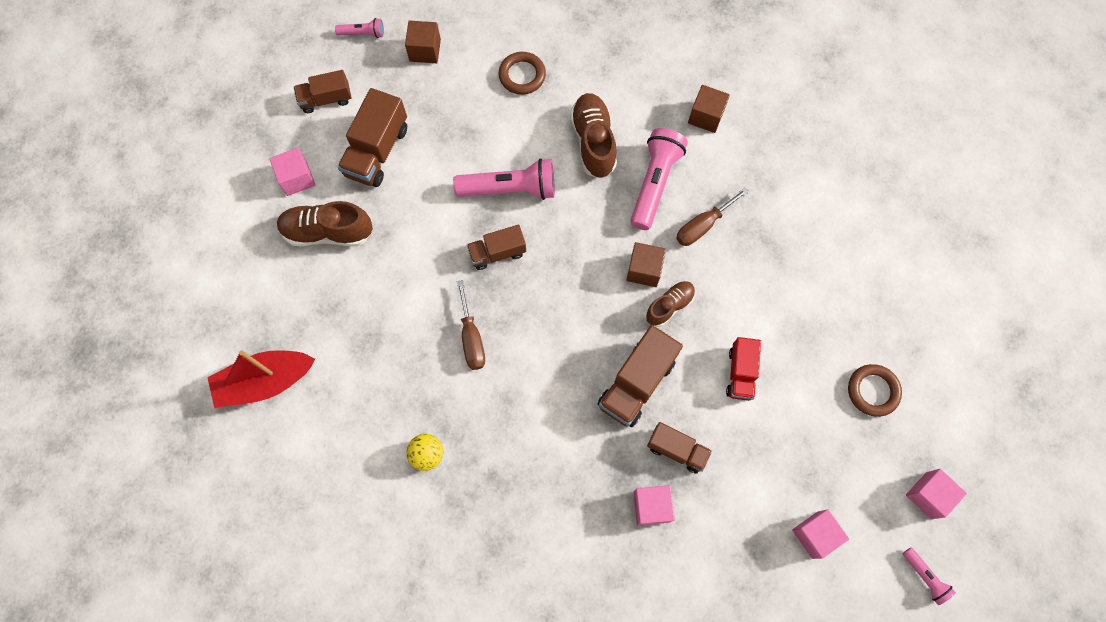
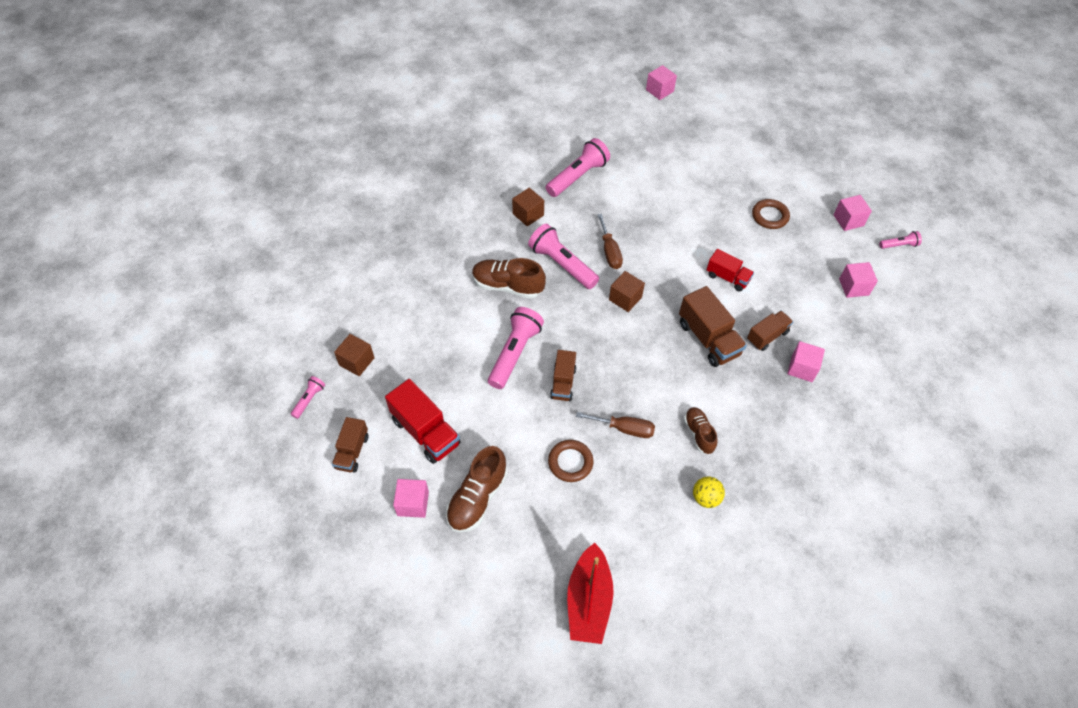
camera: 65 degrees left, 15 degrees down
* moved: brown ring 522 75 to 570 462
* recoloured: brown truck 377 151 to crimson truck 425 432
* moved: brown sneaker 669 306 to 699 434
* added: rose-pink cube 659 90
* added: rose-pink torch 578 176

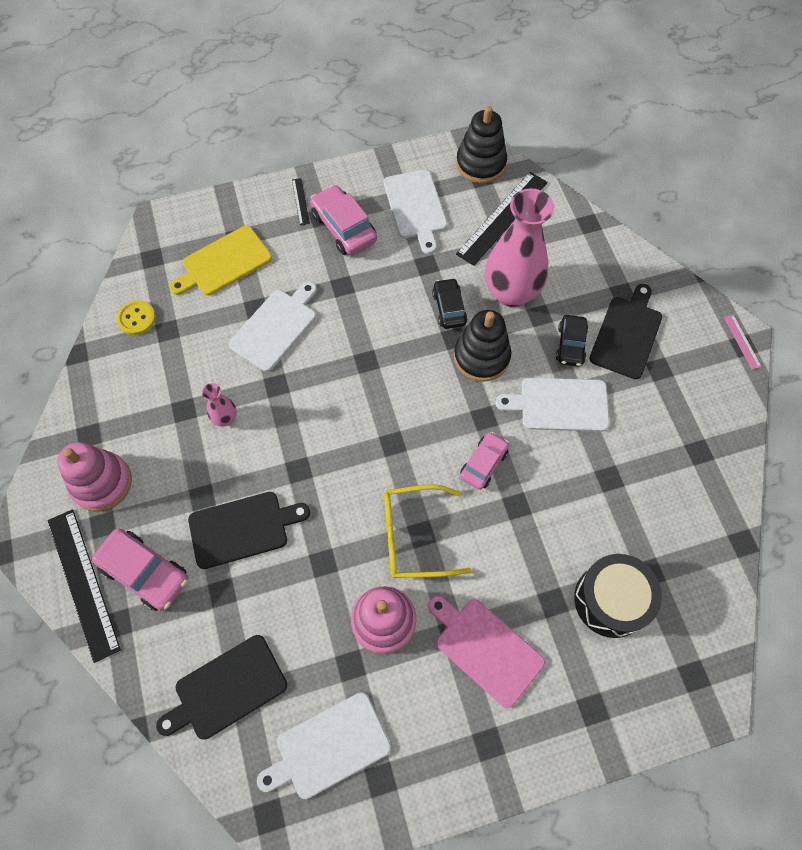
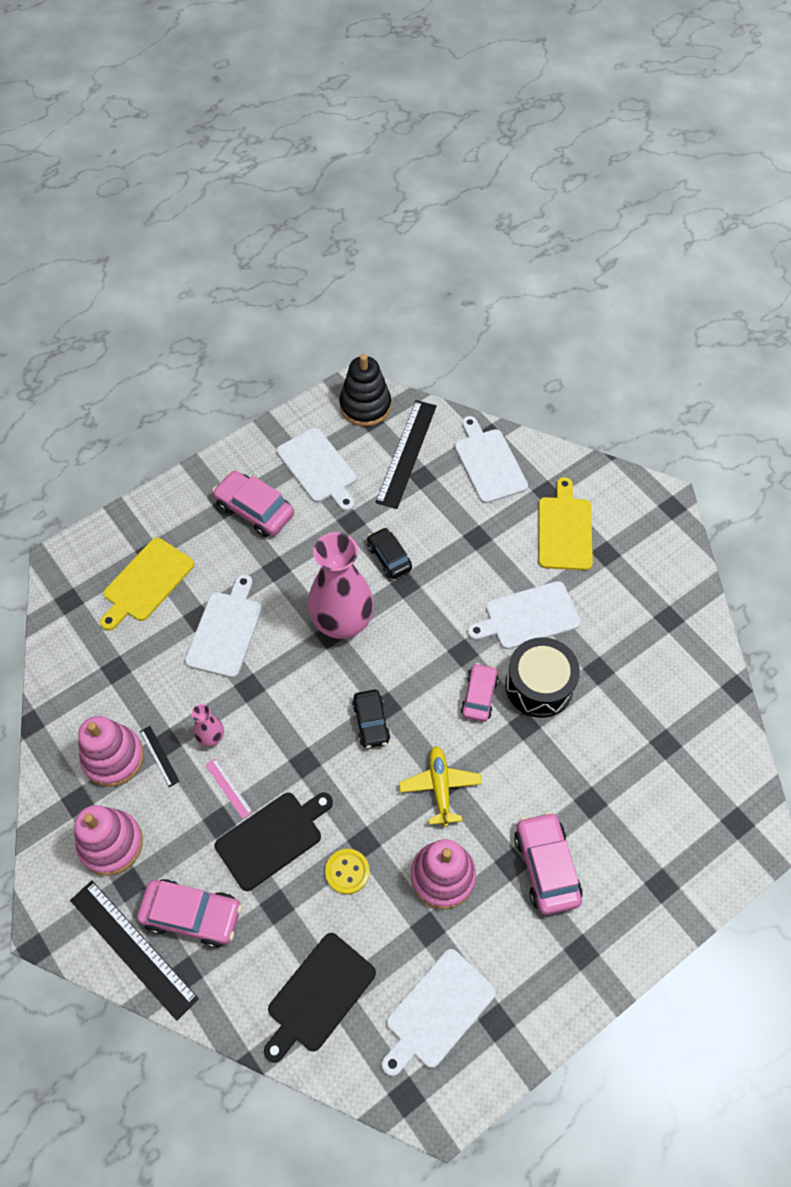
camera: 20 degrees left, 5 degrees down
* moved: jet-black straightedge 300 201 to 159 756
* moved: rose-pink tall vase 511 292 to 342 622
* recoloured: jet-black bread board 627 334 to yellow bread board 564 530
* moved: yellow button 137 318 to 347 872
* removed: jet-black stacking toy 481 357
* moved: jet-black car 570 345 to 371 722
* moved: rose-pink straightedge 742 342 to 228 788
* replaced: yellow eyeglasses 413 536 to yellow aeroplane 440 787
* moved: jet-black toy drum 611 600 to 539 685
* replaced: rose-pink bread board 485 648 to rose-pink car 546 867
* added: snow-white bread board 489 463
* added: rose-pink stacking toy 113 757

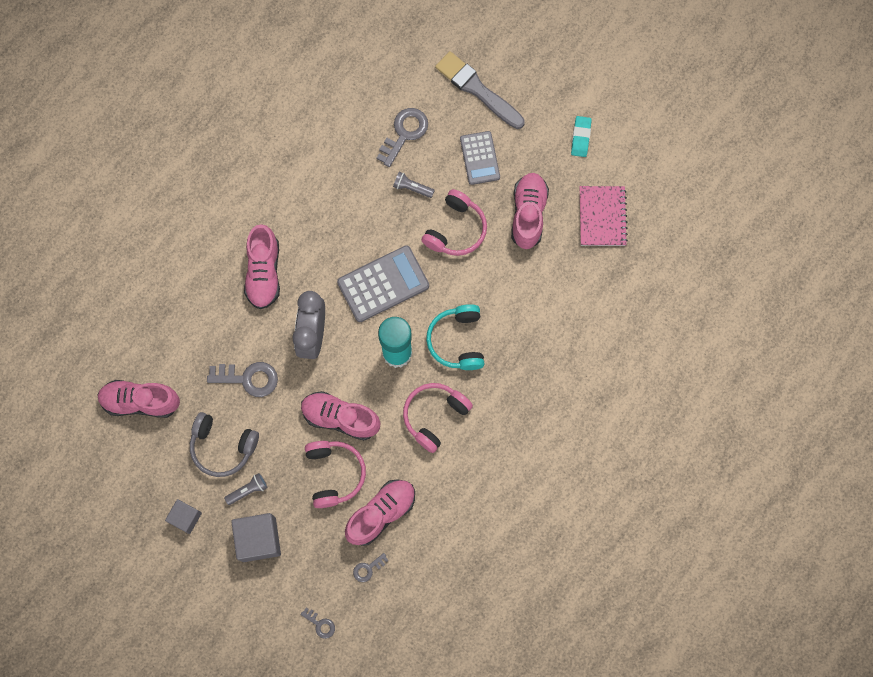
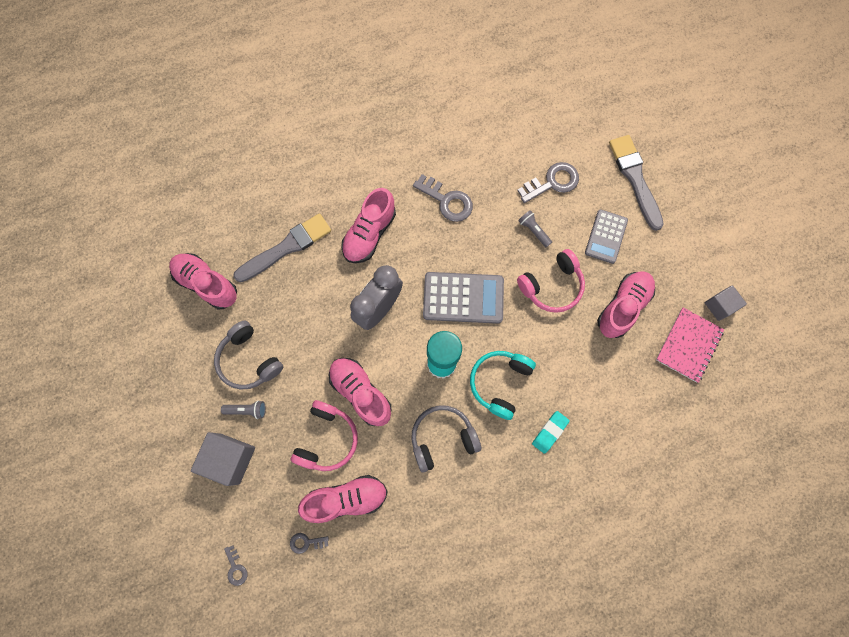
camera: 30 degrees right, 0 degrees up
* moved: turquoise eraser 580 138 to 549 432
* moved: ash-grey key 248 378 to 447 201
* recoloured: rose-pink headset 434 416 to ash-grey headset 442 438
* moved: ash-grey cube 185 517 to 719 306
* added: ash-grey paint brush 286 247

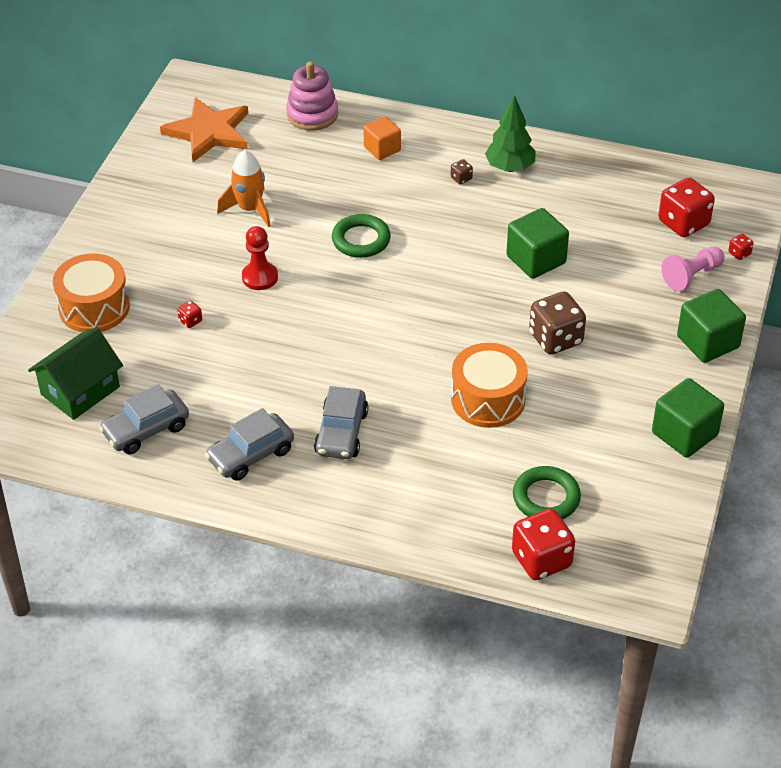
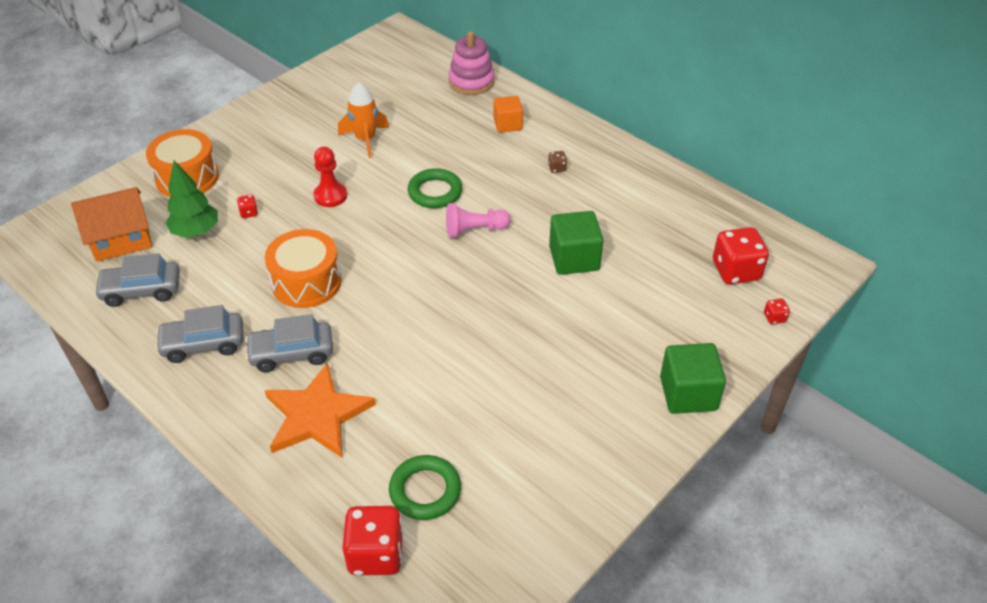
camera: 25 degrees right, 0 degrees up
* moved: green tree 509 167 to 196 232
* moved: orange star shape 209 132 to 317 415
* moved: rose-pink chess pawn 692 276 to 474 230
* removed: brown dice 555 339
* recoloured: green house 80 390 to orange house 121 239
* moved: orange toy drum 488 399 to 306 282
* removed: green cube 684 434
* turned: ash-grey car 341 432 = 291 353 45 degrees clockwise

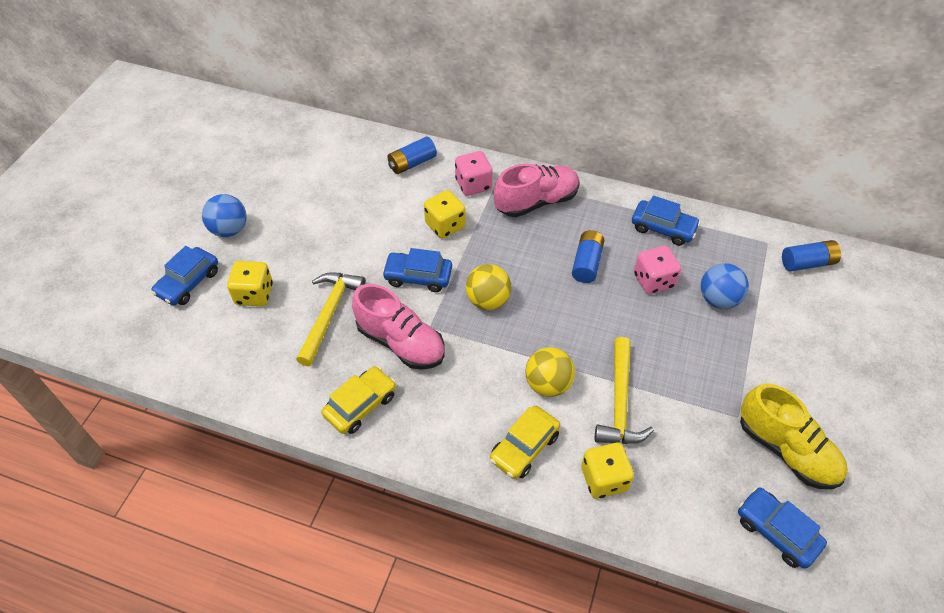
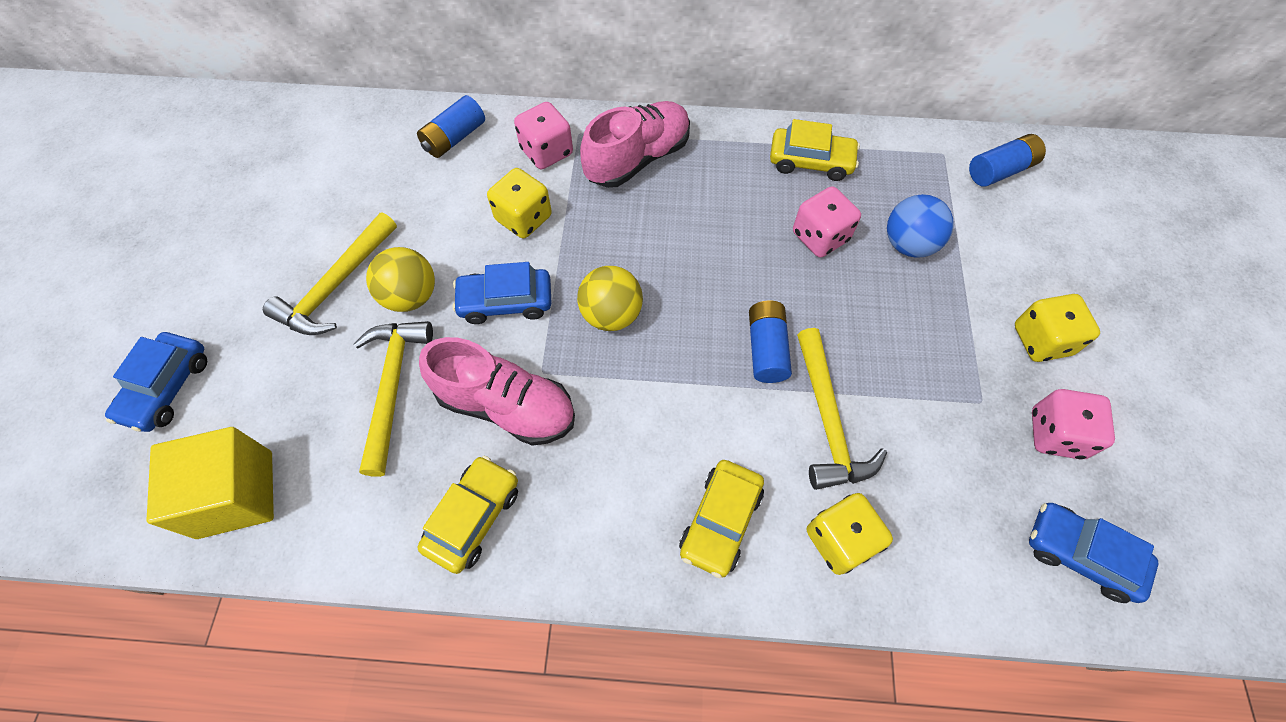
camera: 15 degrees left, 10 degrees up
* removed: royal blue ball 229 230
* recoloured: royal blue car 663 228 to yellow car 810 161
* moved: royal blue AA battery 587 263 to 766 349
* moved: yellow dice 254 294 to 1041 340
* moved: yellow ball 548 384 to 411 296
* replaced: yellow sneaker 786 450 to rose-pink dice 1055 434
* added: yellow hammer 336 285
* added: yellow cube 235 494

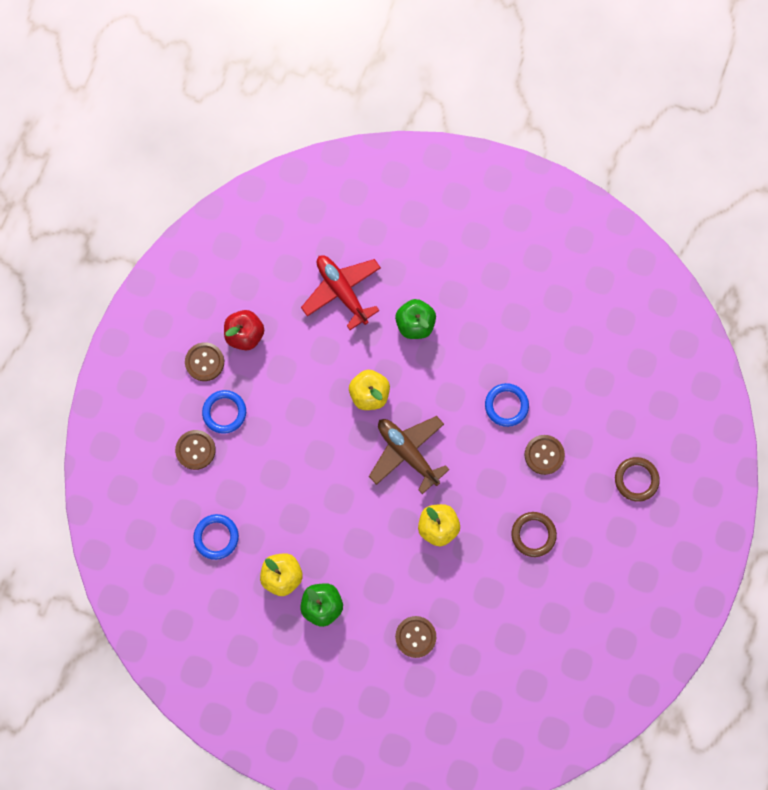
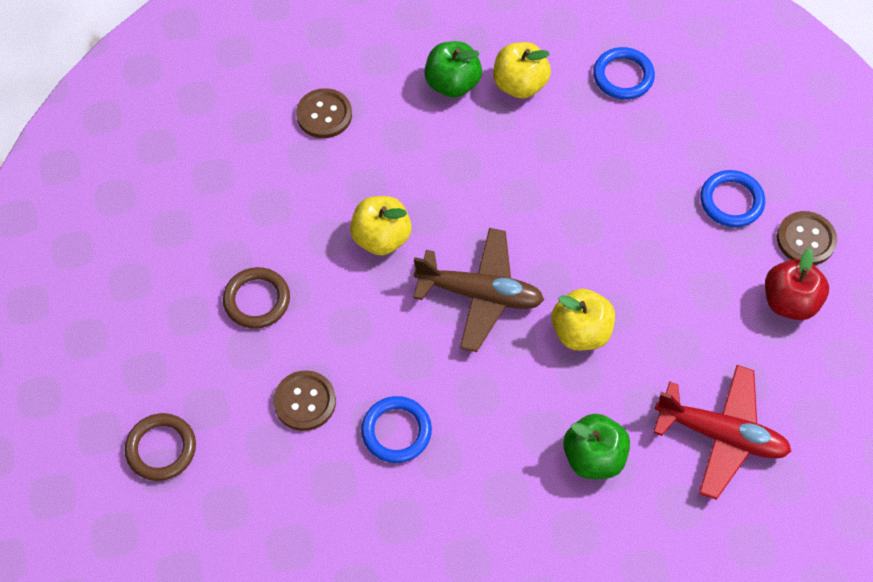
camera: 145 degrees right, 15 degrees down
* removed: brown button 195 450

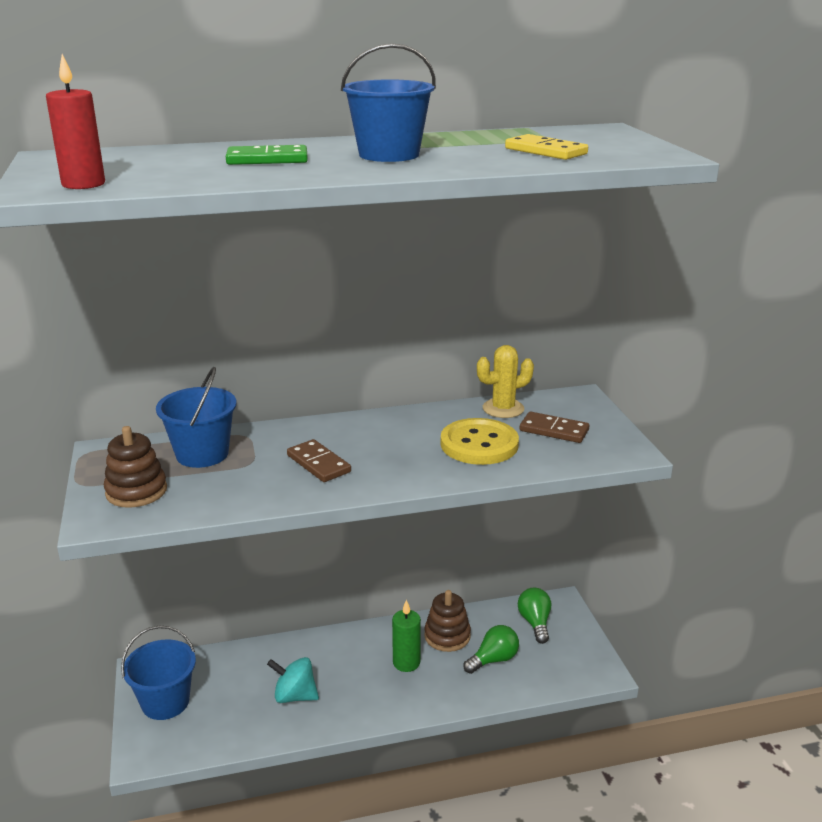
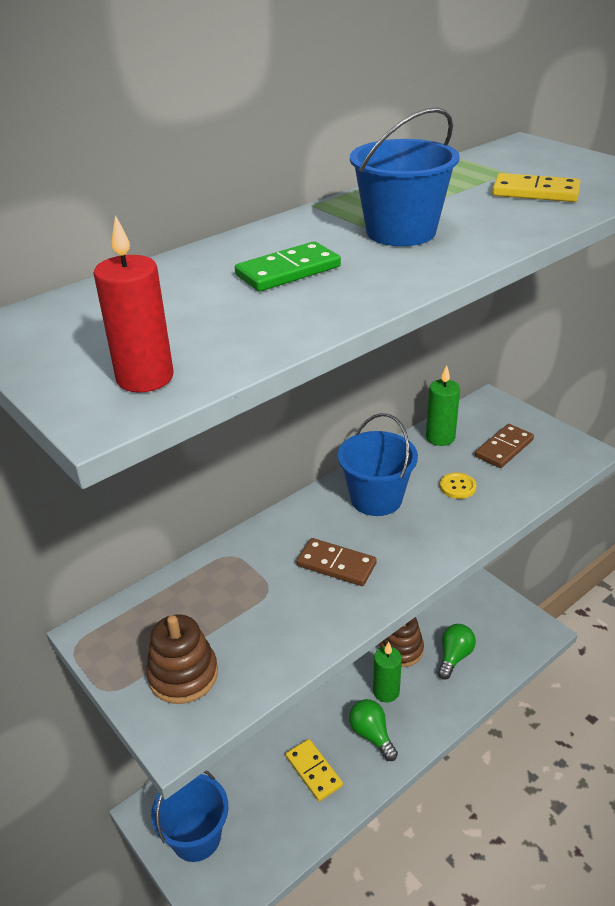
camera: 25 degrees left, 10 degrees up
* replaced: yellow saguaro cactus 503 409 to green wax candle 440 437
* moved: royal blue sand bucket 202 454 to 376 498
* turned: brown domino 554 430 = 504 448 45 degrees counterclockwise
* resized: yellow button 479 444 = 457 487 x0.46
* moved: green lightbulb 535 623 to 371 735
* replaced: turquoise toy top 295 696 to yellow domino 314 771

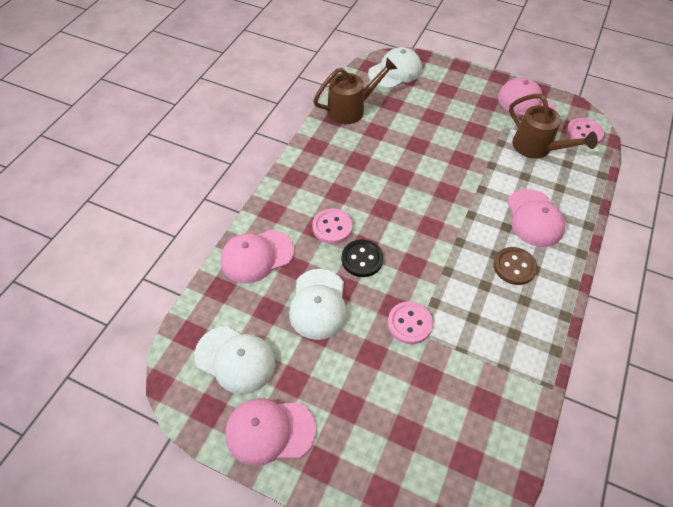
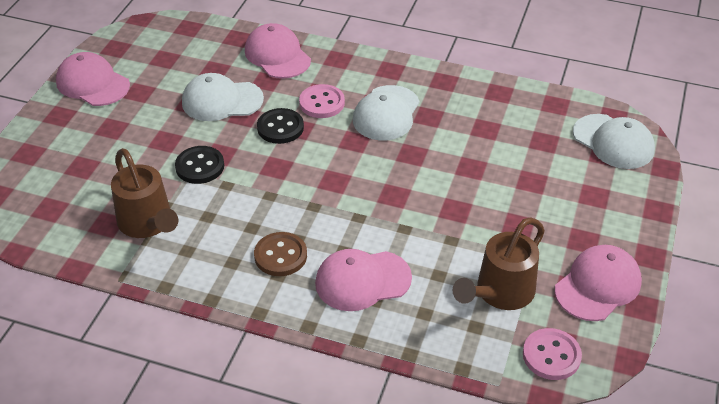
camera: 85 degrees right, 10 degrees down
* moved: brown watering pot 351 109 to 148 224
* recoloured: rose-pink button 409 323 to jet-black button 200 166
* moved: snow-white baseball cap 235 359 to 386 113
* turned: rose-pink baseball cap 270 431 = 92 83 45 degrees counterclockwise

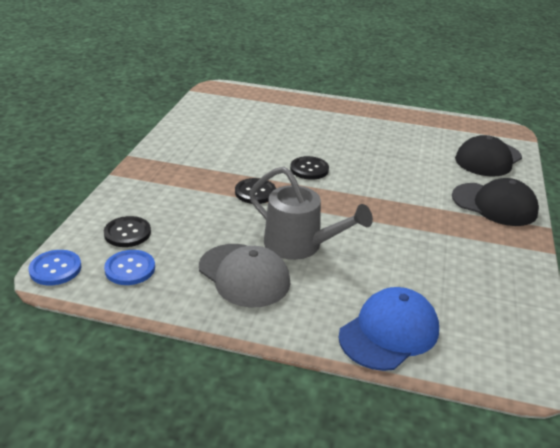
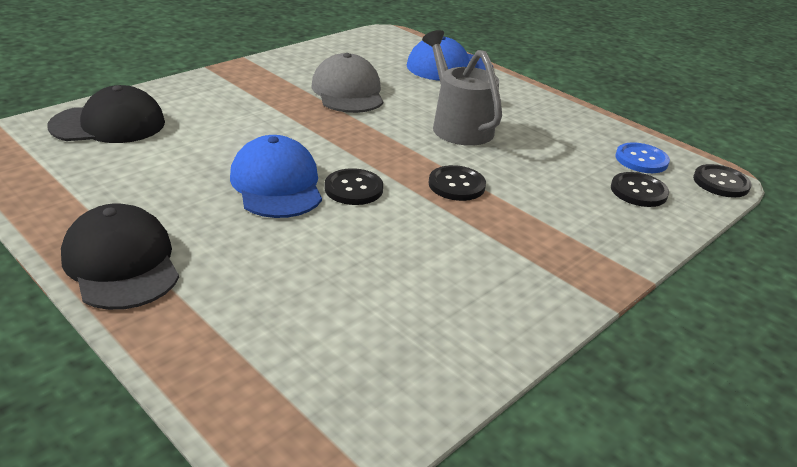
camera: 150 degrees left, 0 degrees up
* moved: jet-black baseball cap 494 204 to 121 263
* moved: ash-grey baseball cap 244 275 to 348 92
* recoloured: royal blue button 55 269 to jet-black button 721 183
* added: royal blue baseball cap 276 184

